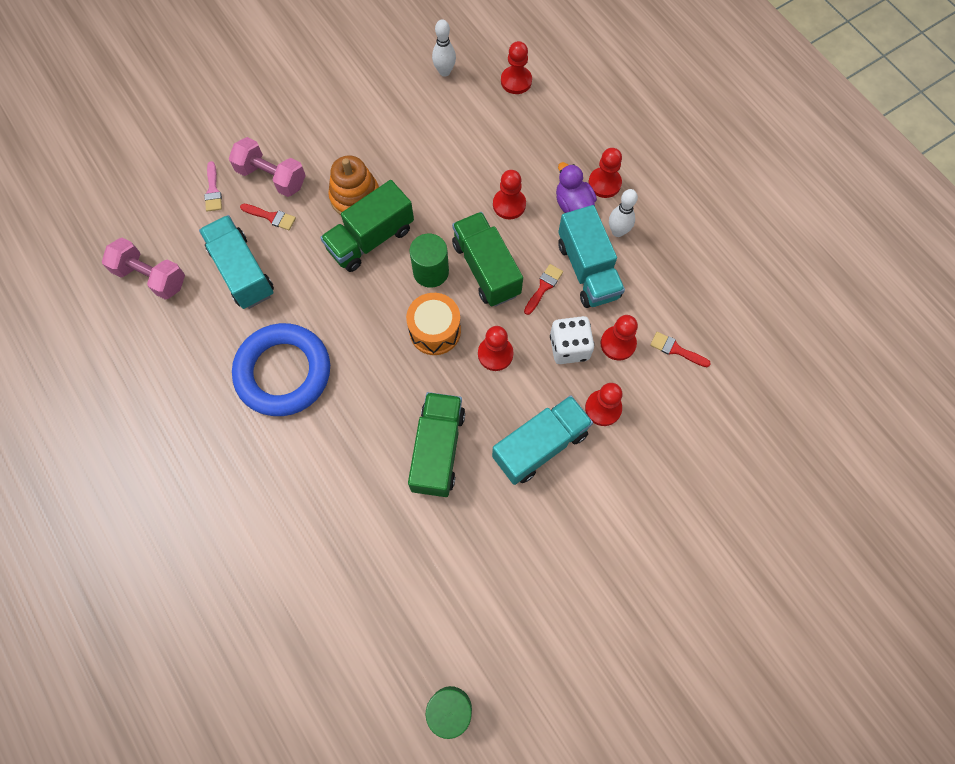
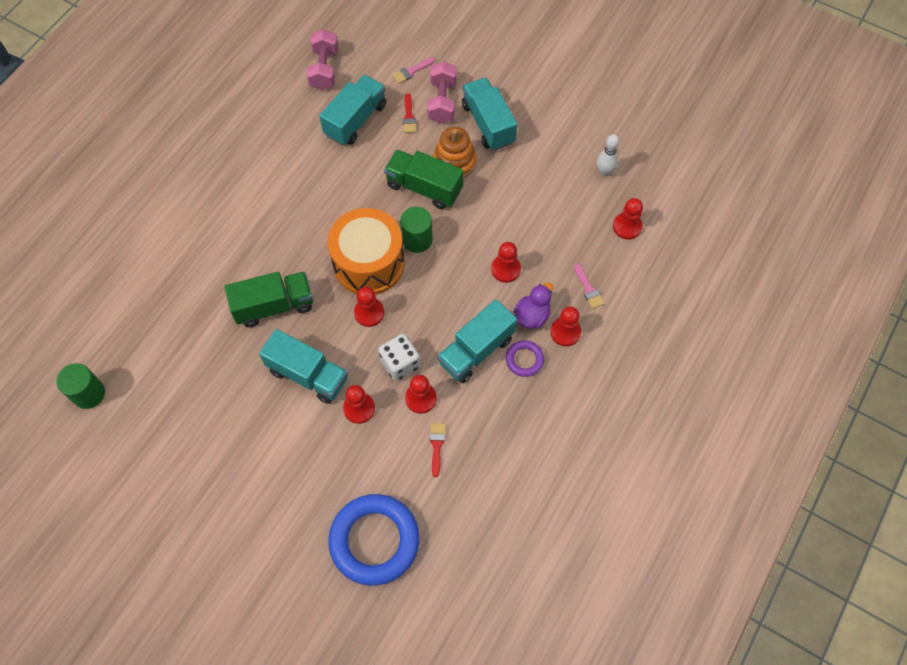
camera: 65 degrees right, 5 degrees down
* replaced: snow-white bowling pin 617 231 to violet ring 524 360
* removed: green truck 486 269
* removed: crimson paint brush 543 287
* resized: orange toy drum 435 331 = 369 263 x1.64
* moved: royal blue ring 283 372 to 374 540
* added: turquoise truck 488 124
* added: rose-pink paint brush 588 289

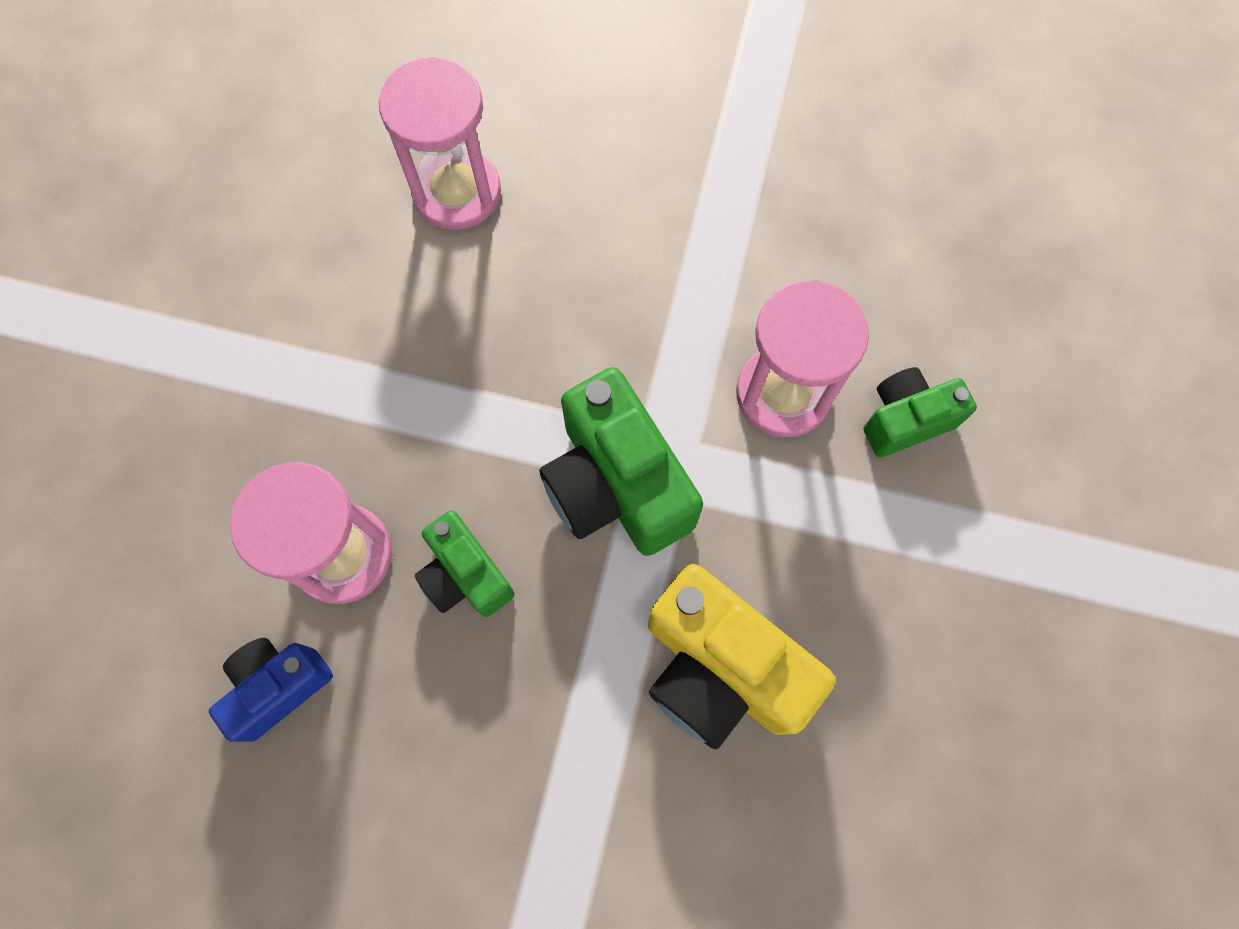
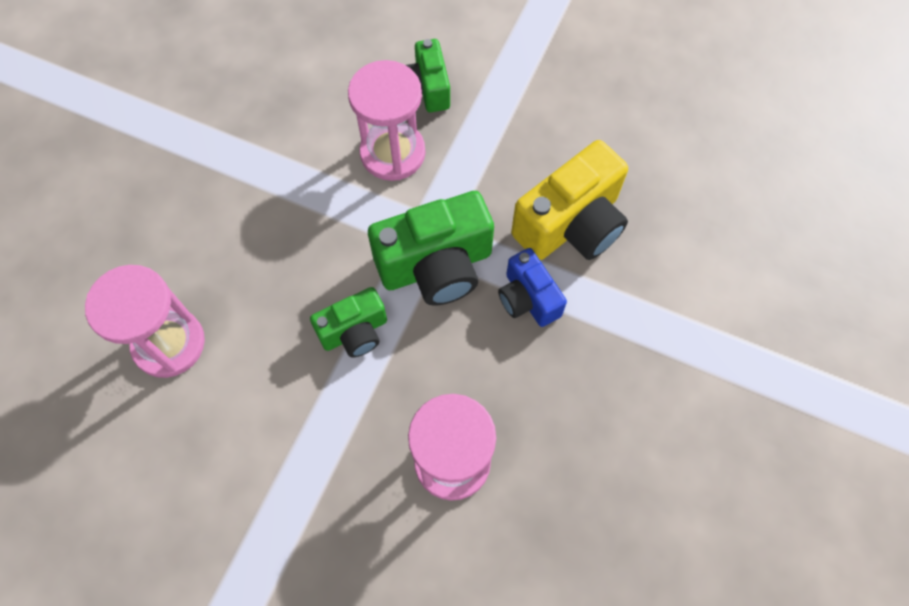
camera: 80 degrees left, 5 degrees down
* moved: green photo camera 466 575 to 354 332
* moved: royal blue photo camera 279 686 to 528 298

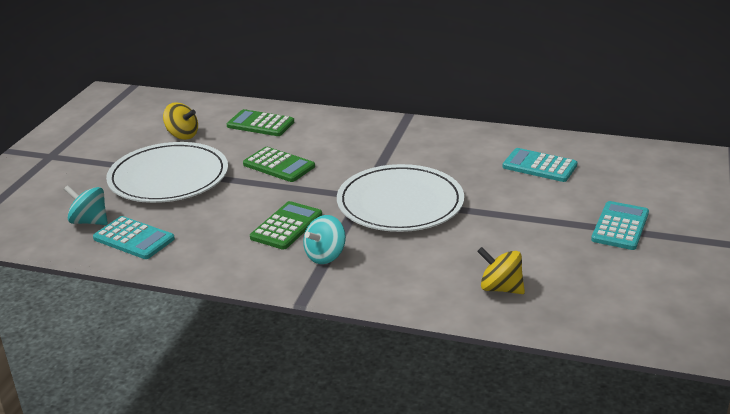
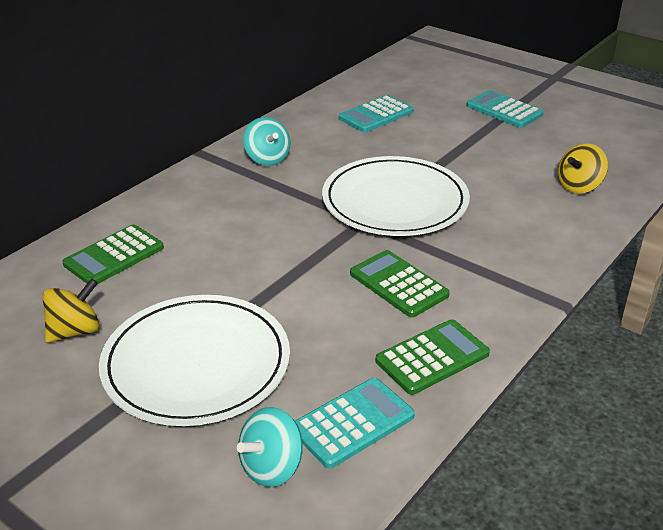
camera: 70 degrees left, 5 degrees up
* moved: green pocket calculator 279 165 to 432 357
* moved: turquoise toy top 325 256 to 267 159

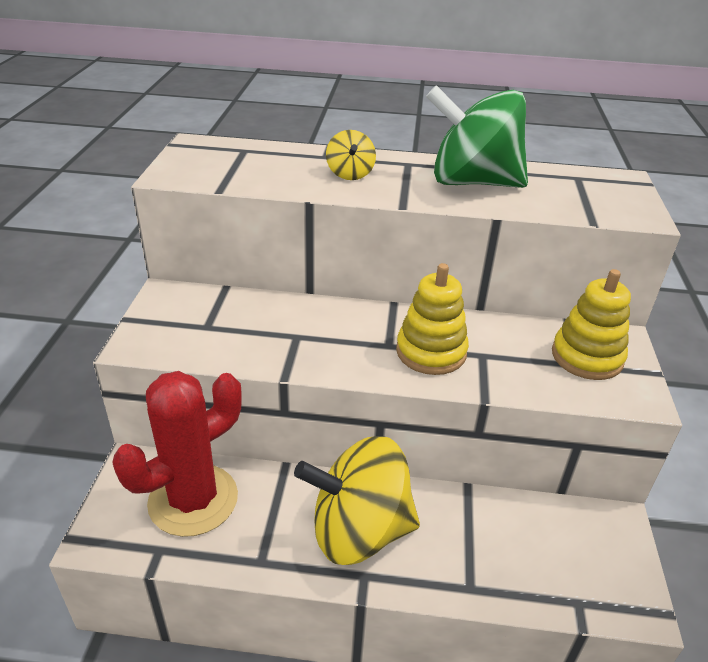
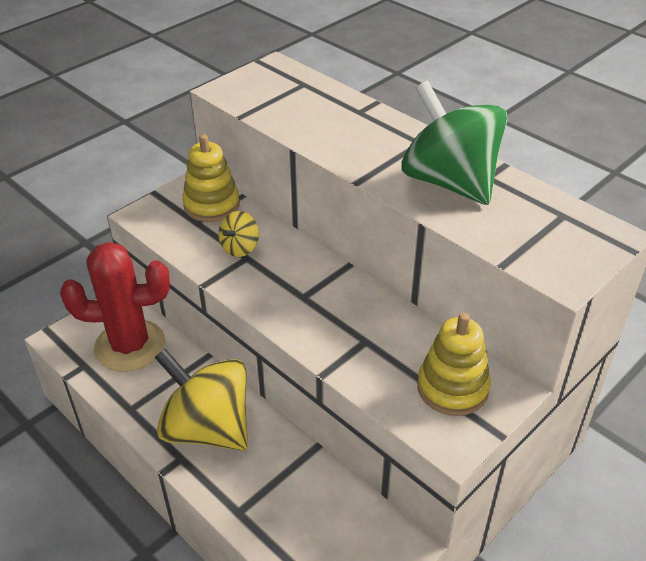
camera: 40 degrees right, 5 degrees up
* moved: yellow toy top 350 174 to 240 248
* moved: yellow stacking toy 431 352 to 212 205

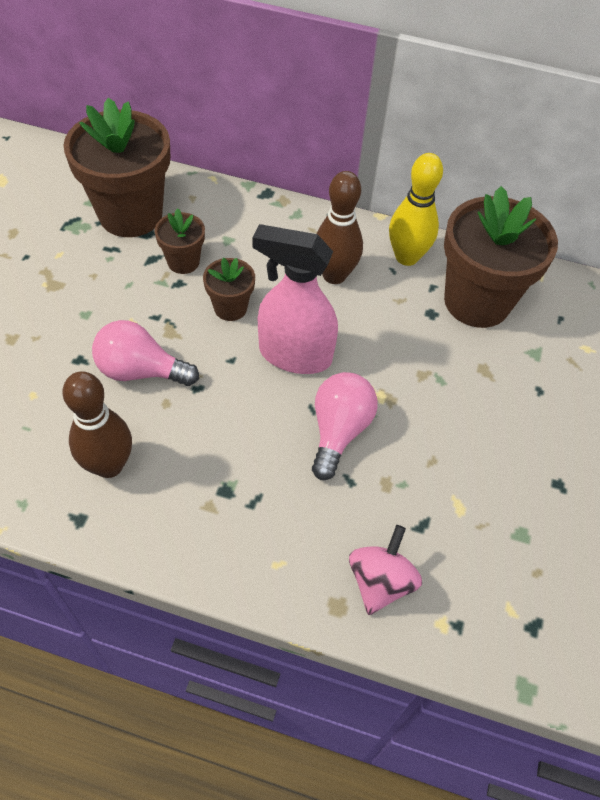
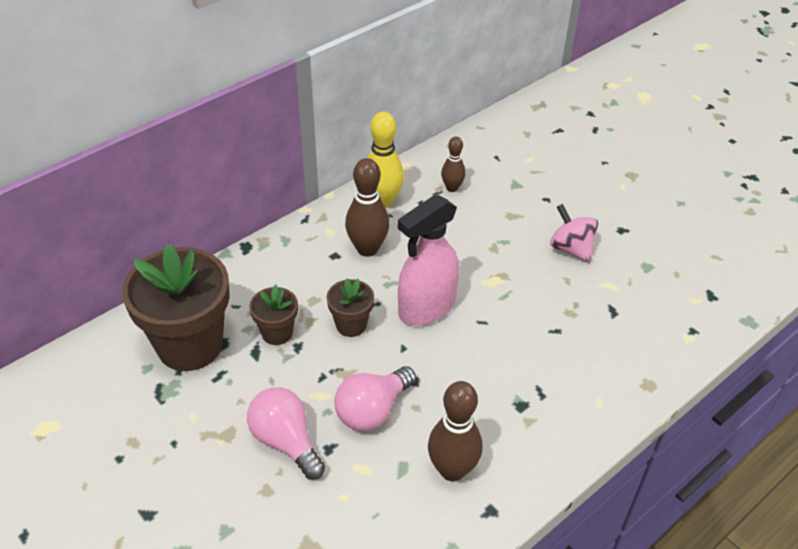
camera: 55 degrees left, 10 degrees down
* replaced: brown plant pot 477 301 to brown bowling pin 452 188
* moved: rose-pink lightbulb 339 431 to 286 441
* moved: rose-pink toy top 380 581 to 571 248

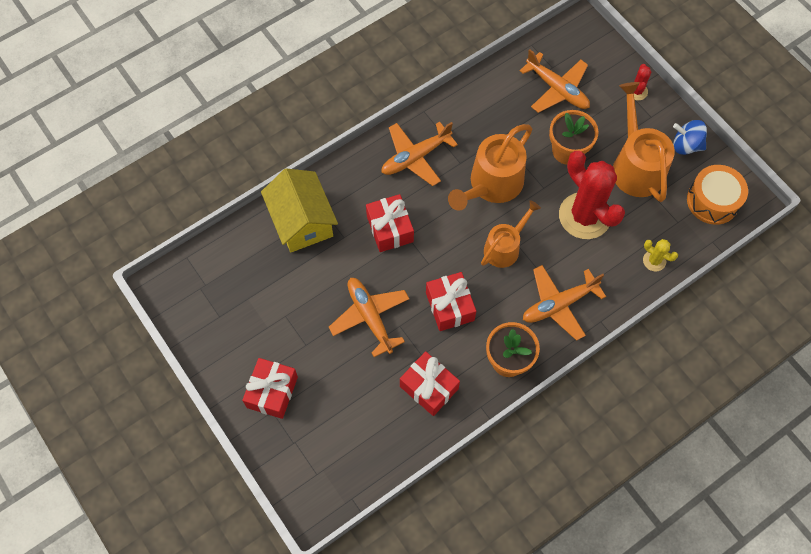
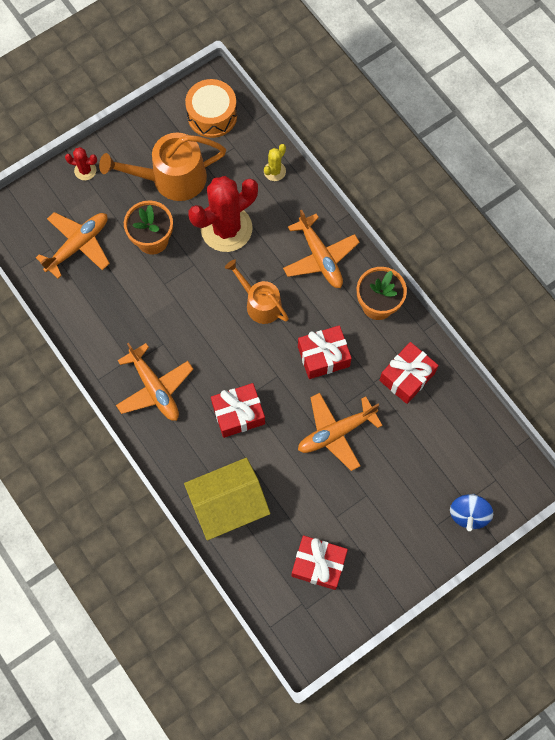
camera: 90 degrees left, 5 degrees up
* moved: royal blue toy top 686 145 to 468 514
* removed: orange watering pot 492 184
* moved: crimson wrapped gift 272 392 to 318 564

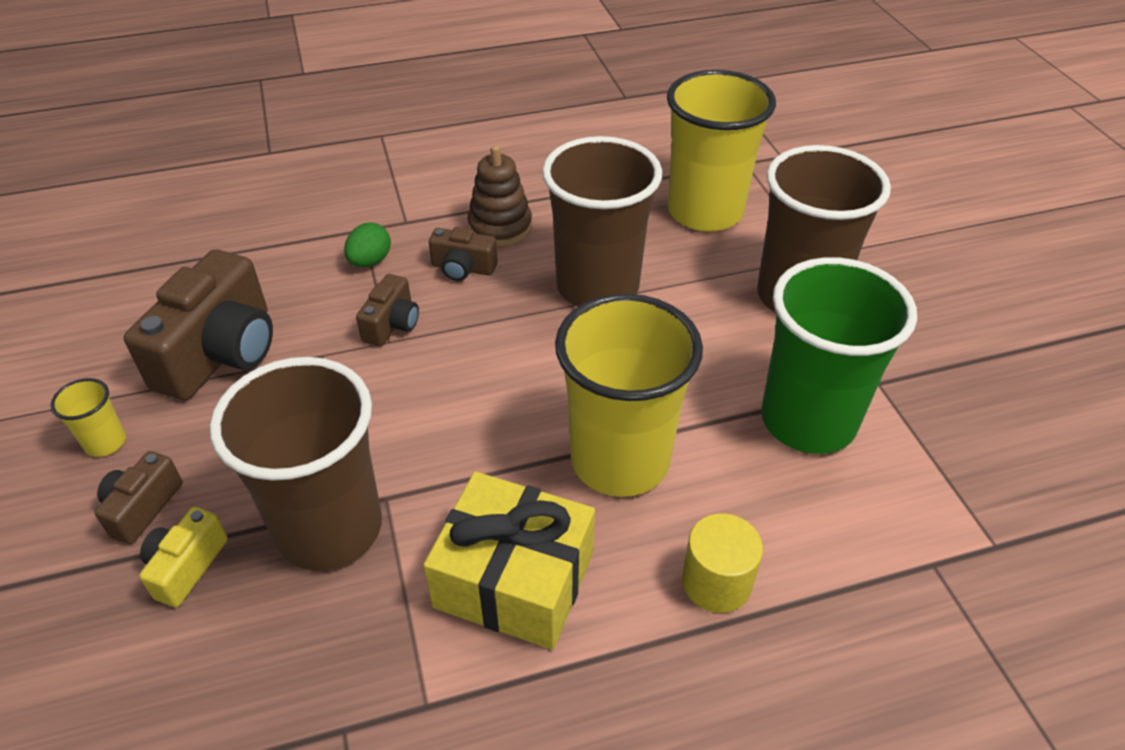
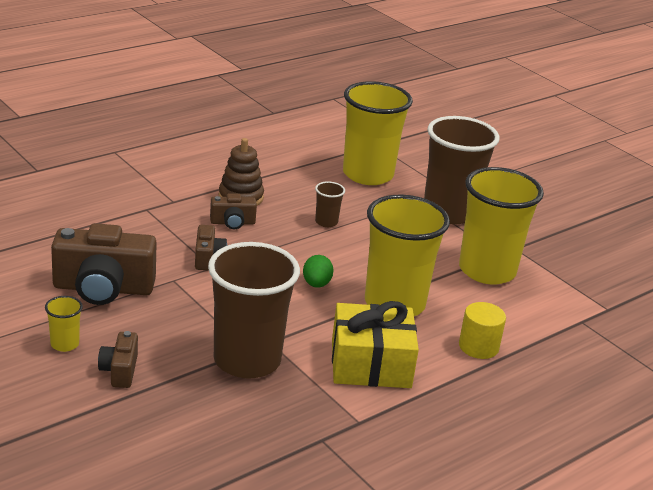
camera: 25 degrees left, 15 degrees down
* resized: brown beaker 597 287 = 326 222 x0.41
* moved: green egg shape 370 261 to 316 284
* turned: brown photo camera 220 353 = 103 288 90 degrees clockwise
* recoloured: green beaker 808 420 to yellow beaker 487 270
* removed: yellow photo camera 186 566

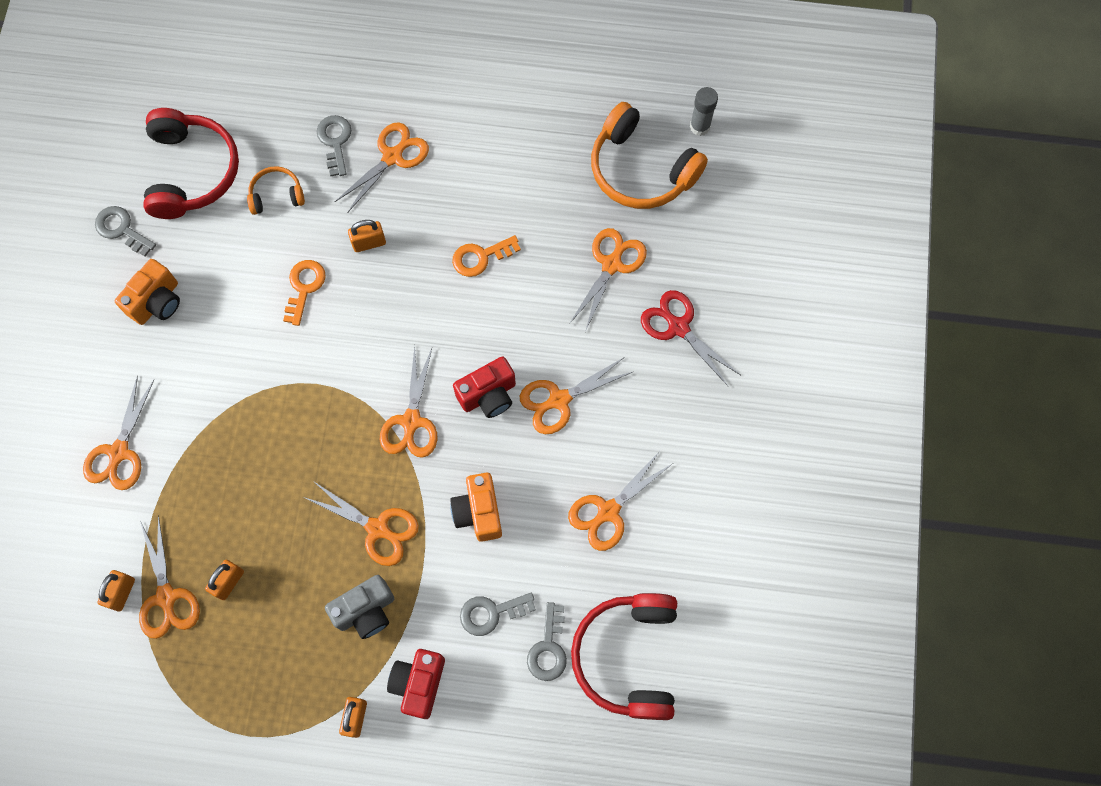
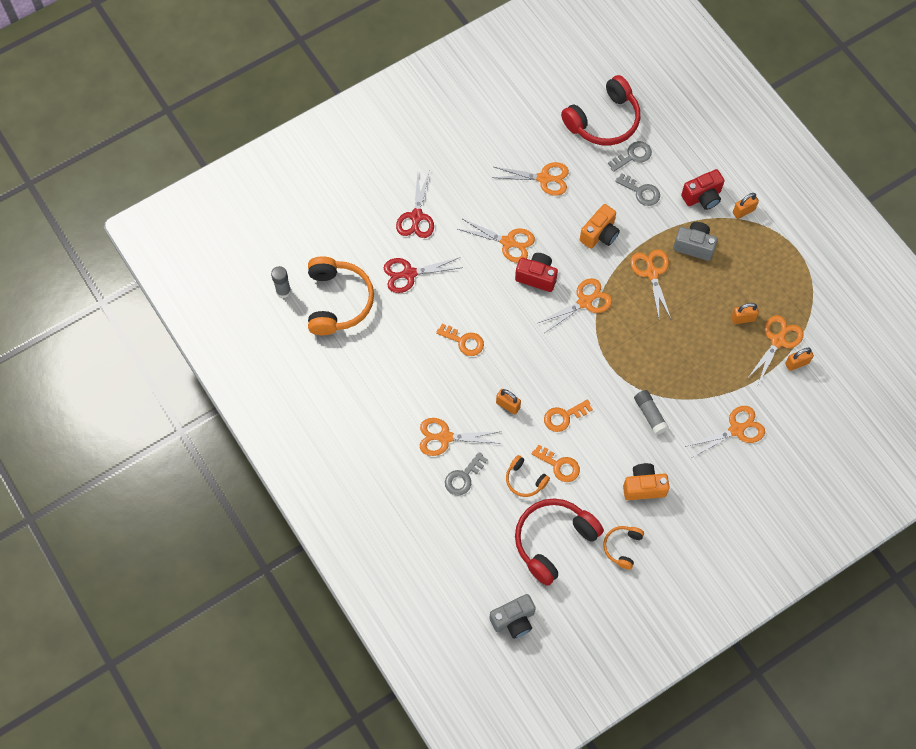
camera: 130 degrees left, 5 degrees down
* replaced: ash-grey key 121 229 to orange headset 622 547
* recoloured: orange shears 611 264 to crimson shears 409 274
* added: ash-grey glue stick 650 414
* added: orange key 559 465
* added: ash-grey photo camera 513 620

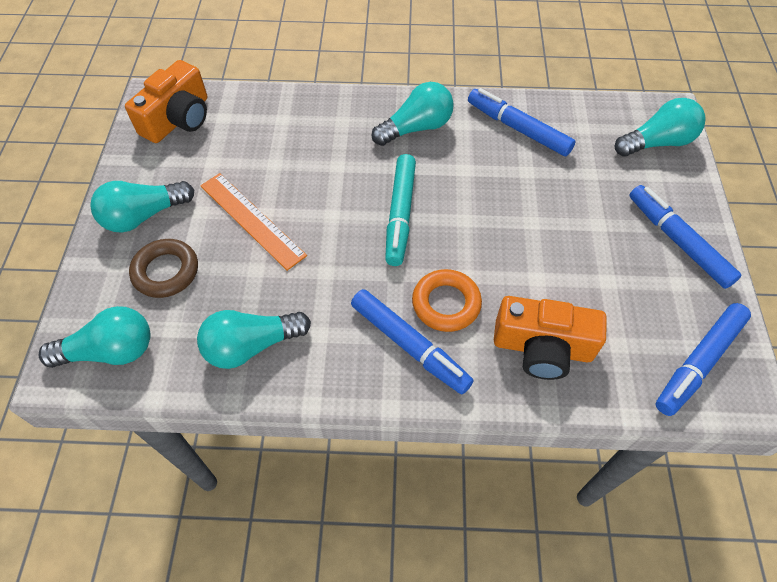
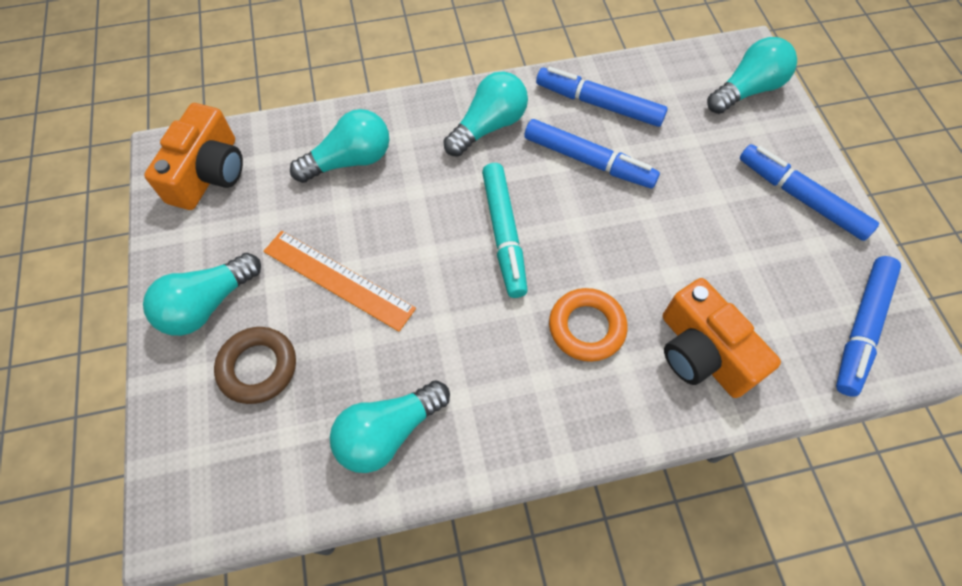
camera: 15 degrees left, 5 degrees up
* moved: royal blue marker 409 345 to 587 160
* turned: orange photo camera 542 348 = 702 352 60 degrees clockwise
* moved: turquoise lightbulb 110 351 to 350 161

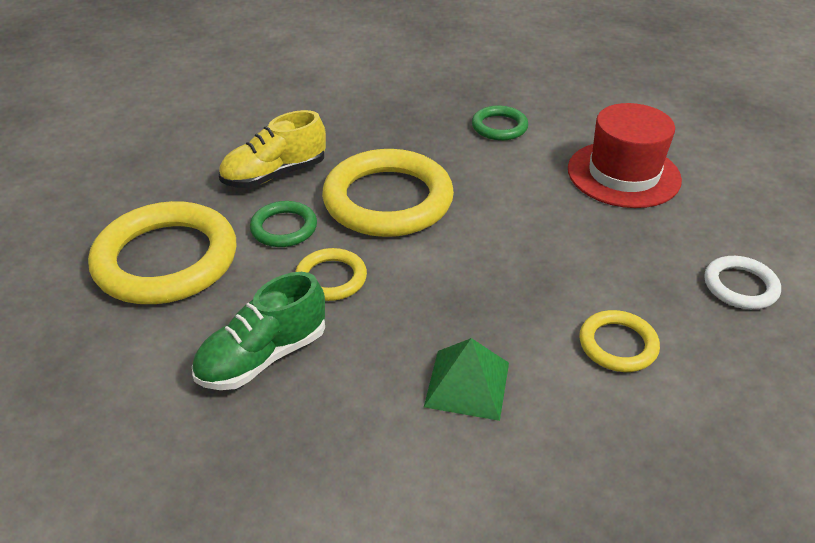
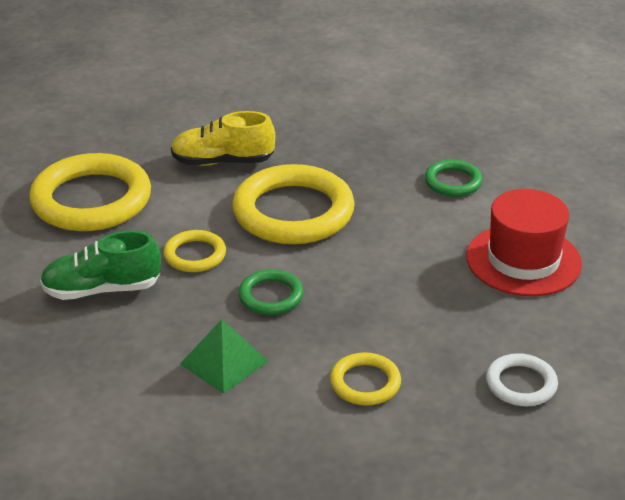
camera: 30 degrees right, 5 degrees down
* moved: green ring 284 228 to 271 296

